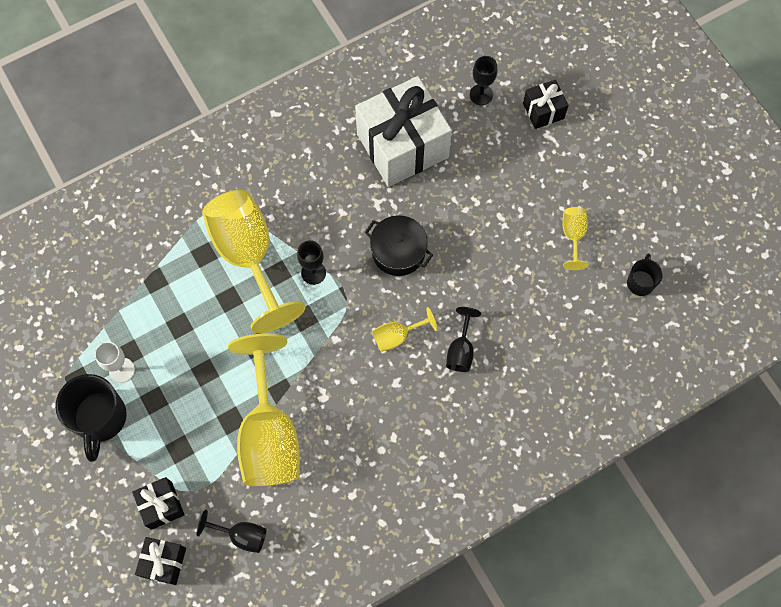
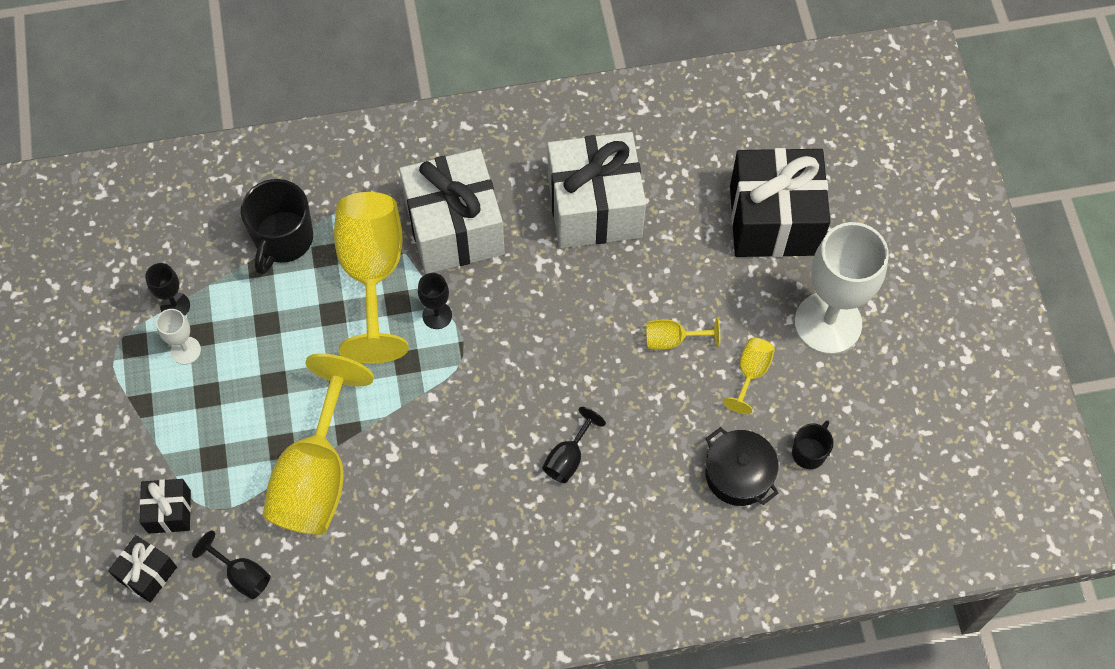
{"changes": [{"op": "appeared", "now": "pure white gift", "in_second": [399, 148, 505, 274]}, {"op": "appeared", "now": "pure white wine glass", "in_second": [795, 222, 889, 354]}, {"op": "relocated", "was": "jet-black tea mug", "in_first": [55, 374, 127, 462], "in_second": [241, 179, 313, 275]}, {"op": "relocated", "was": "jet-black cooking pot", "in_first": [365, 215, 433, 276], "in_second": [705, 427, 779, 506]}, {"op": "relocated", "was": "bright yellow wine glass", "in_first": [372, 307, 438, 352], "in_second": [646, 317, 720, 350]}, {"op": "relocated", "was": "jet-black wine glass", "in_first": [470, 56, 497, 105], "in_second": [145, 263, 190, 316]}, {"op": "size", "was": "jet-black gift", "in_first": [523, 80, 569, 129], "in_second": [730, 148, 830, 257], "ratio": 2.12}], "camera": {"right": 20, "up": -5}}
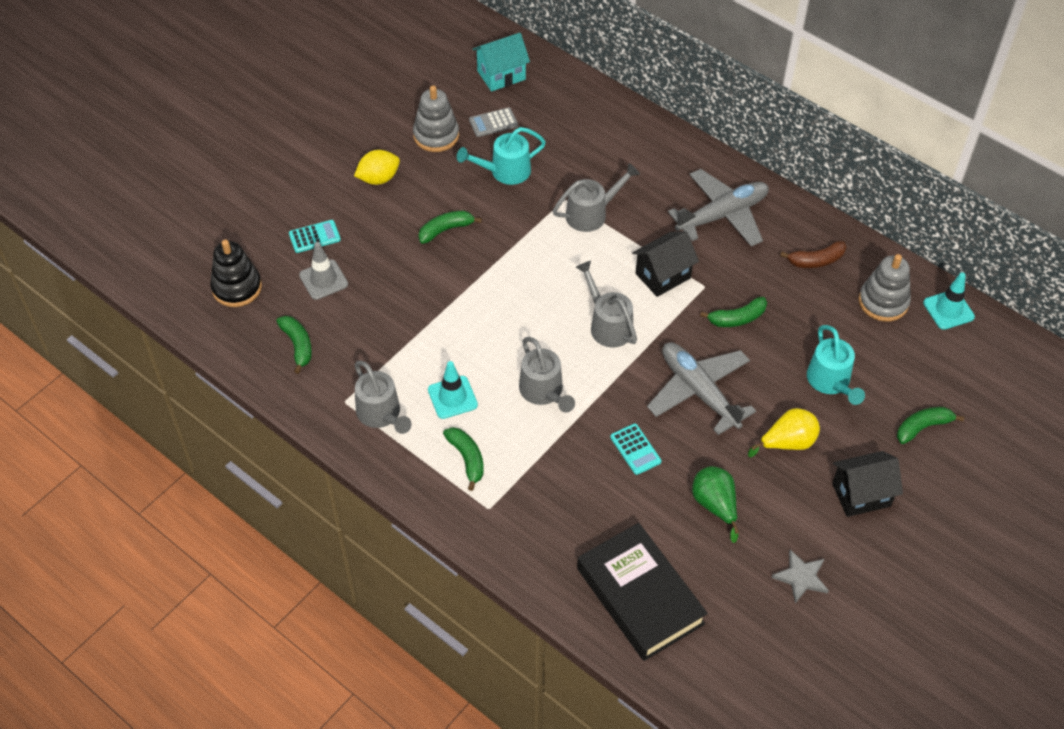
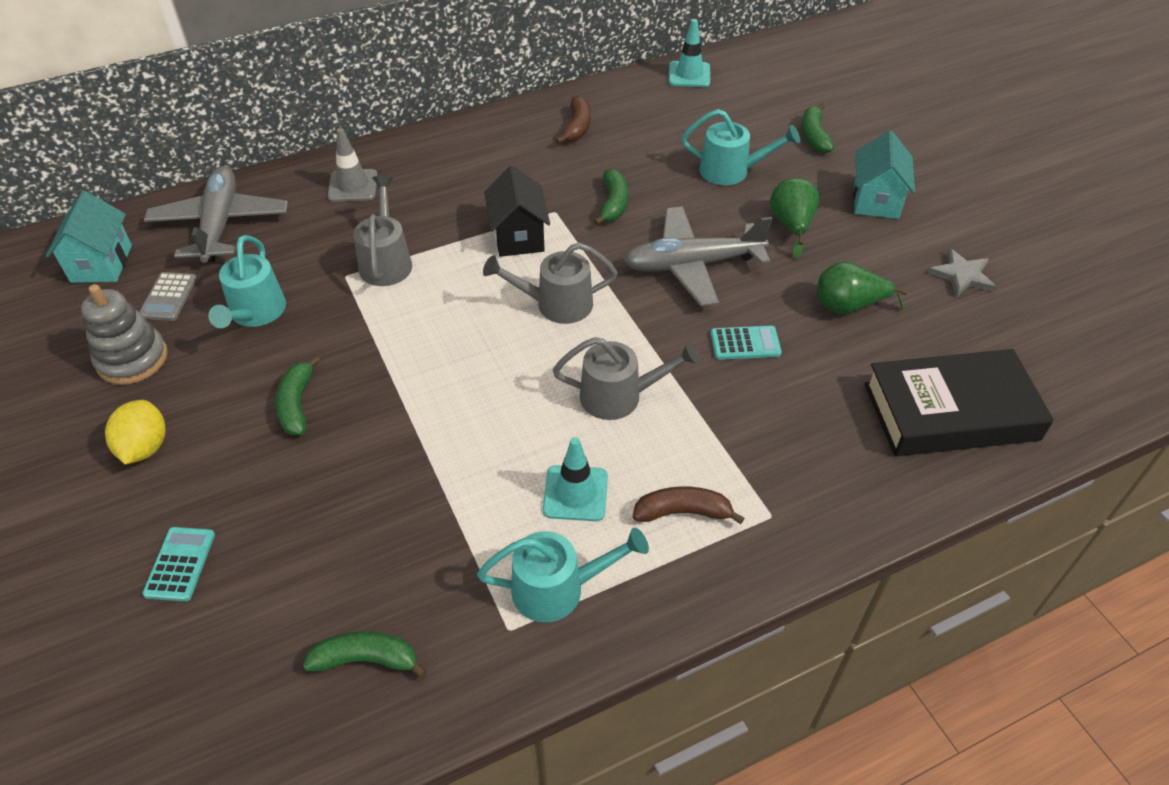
{"changes": [{"op": "missing", "was": "jet-black ring stacker", "in_first": [210, 240, 262, 307]}, {"op": "missing", "was": "gray ring stacker", "in_first": [859, 254, 911, 322]}, {"op": "relocated", "was": "gray traffic cone", "in_first": [299, 242, 348, 300], "in_second": [327, 128, 378, 202]}, {"op": "relocated", "was": "gray plane", "in_first": [668, 169, 769, 247], "in_second": [144, 166, 288, 263]}, {"op": "colour", "was": "gray sprinkling can", "now": "teal sprinkling can", "in_first": [355, 361, 411, 434], "in_second": [477, 528, 649, 622]}, {"op": "colour", "was": "leaf-green toy banana", "now": "dark brown toy banana", "in_first": [443, 427, 484, 491], "in_second": [633, 486, 744, 524]}, {"op": "colour", "was": "bright yellow toy pear", "now": "leaf-green toy pear", "in_first": [748, 408, 820, 458], "in_second": [770, 177, 819, 259]}, {"op": "colour", "was": "jet-black cottage", "now": "teal cottage", "in_first": [832, 451, 903, 517], "in_second": [853, 130, 915, 219]}], "camera": {"right": -65, "up": -5}}
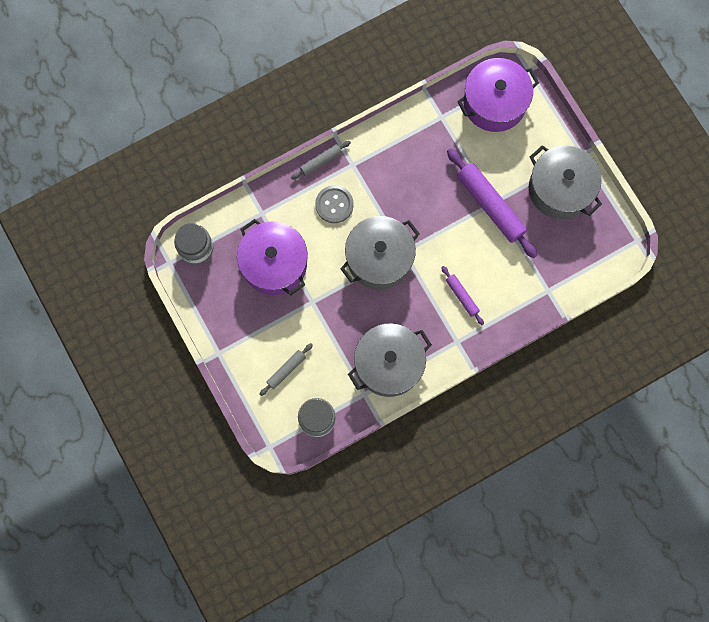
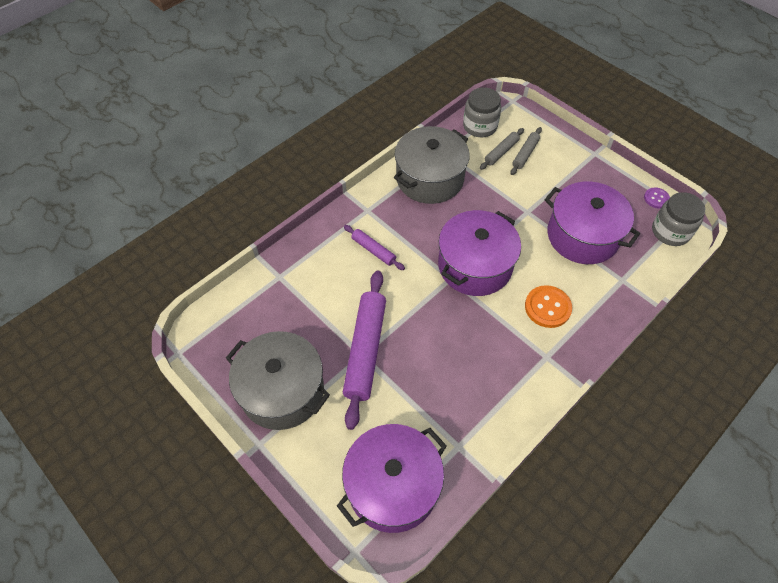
{"changes": [{"op": "appeared", "now": "purple sewing button", "in_second": [644, 187, 670, 208]}, {"op": "relocated", "was": "gray rolling pin", "in_first": [291, 141, 351, 180], "in_second": [480, 128, 524, 170]}, {"op": "colour", "was": "gray sewing button", "now": "bright orange sewing button", "in_first": [315, 185, 354, 223], "in_second": [525, 285, 572, 328]}, {"op": "colour", "was": "gray cooking pot", "now": "purple cooking pot", "in_first": [340, 216, 420, 290], "in_second": [438, 210, 521, 296]}, {"op": "spun", "was": "purple rolling pin", "in_first": [447, 148, 537, 258], "in_second": [343, 271, 386, 430], "clockwise": 60}], "camera": {"right": 165, "up": -20}}
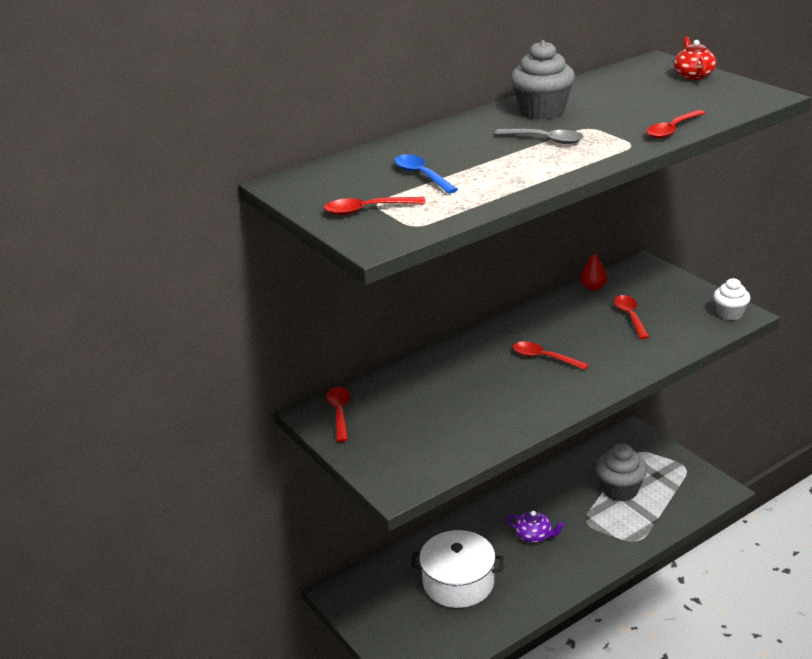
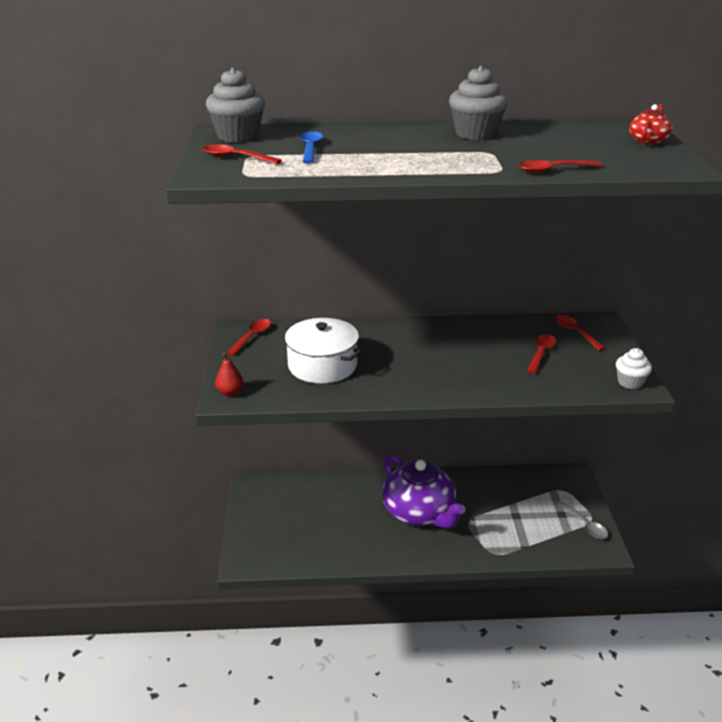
{"changes": [{"op": "relocated", "was": "pure white cooking pot", "in_first": [411, 530, 504, 608], "in_second": [284, 318, 362, 383]}, {"op": "relocated", "was": "gray teaspoon", "in_first": [495, 129, 583, 144], "in_second": [557, 501, 608, 539]}, {"op": "relocated", "was": "crimson teaspoon", "in_first": [513, 341, 589, 370], "in_second": [555, 315, 605, 351]}, {"op": "relocated", "was": "crimson toy pear", "in_first": [580, 249, 607, 291], "in_second": [215, 353, 243, 396]}, {"op": "relocated", "was": "gray fairy cake", "in_first": [596, 443, 647, 502], "in_second": [206, 68, 265, 143]}, {"op": "size", "was": "purple teapot", "in_first": [506, 511, 565, 543], "in_second": [382, 454, 465, 529], "ratio": 2.31}], "camera": {"right": 30, "up": 0}}
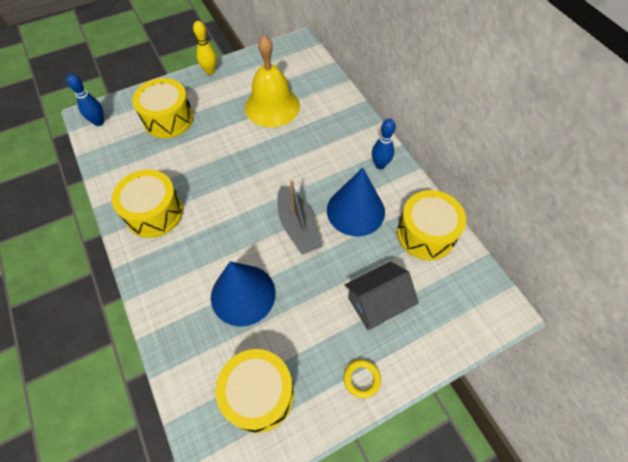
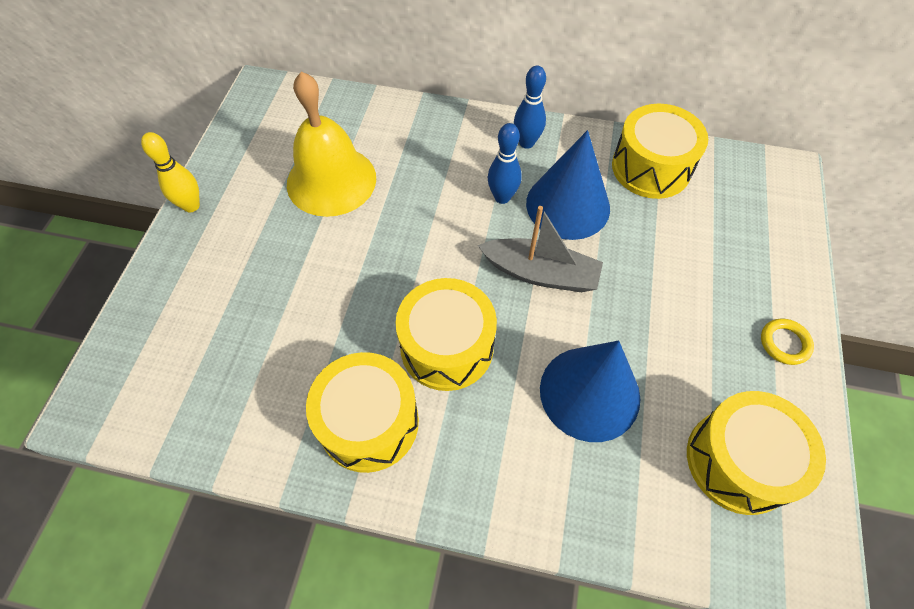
{"changes": [{"op": "missing", "was": "gray cottage", "in_first": [345, 261, 419, 330]}, {"op": "relocated", "was": "cobalt bowling pin", "in_first": [66, 74, 104, 126], "in_second": [488, 123, 522, 204]}, {"op": "relocated", "was": "bright yellow toy drum", "in_first": [132, 78, 194, 138], "in_second": [395, 278, 497, 391]}], "camera": {"right": -50, "up": 0}}
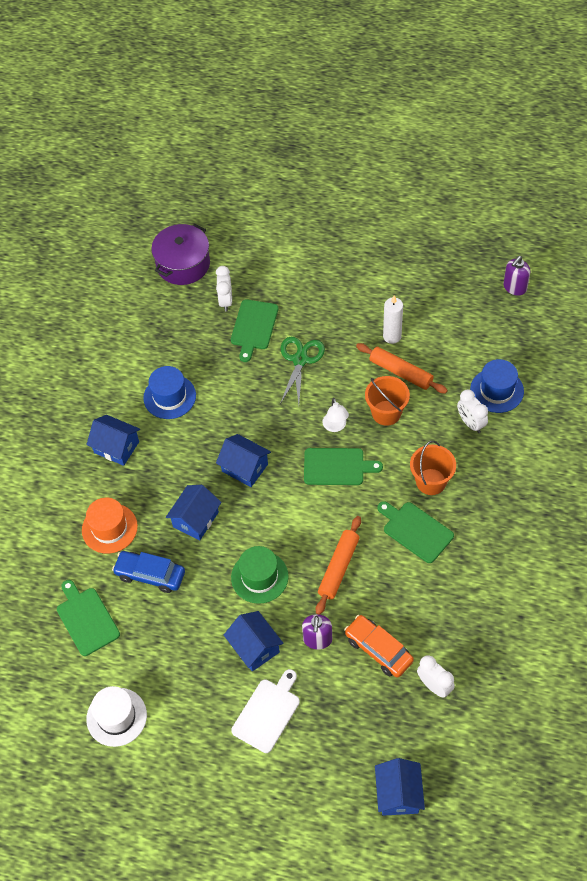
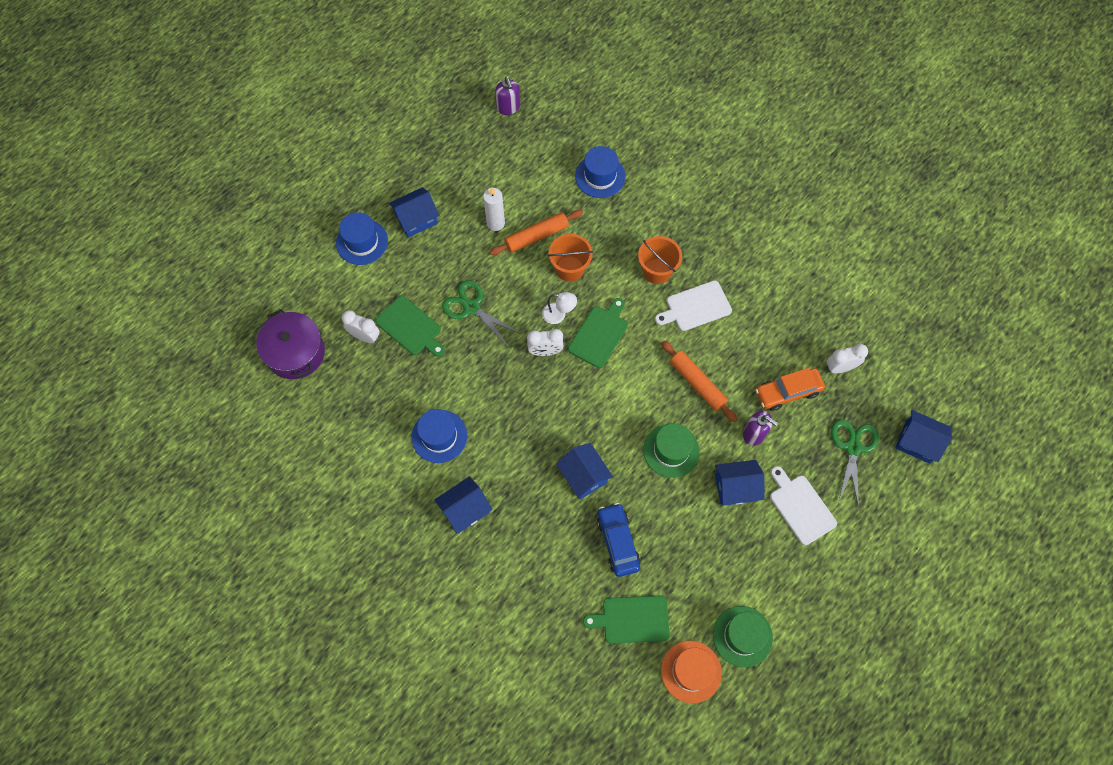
{"changes": [{"op": "appeared", "now": "cobalt hat", "in_second": [336, 212, 388, 265]}, {"op": "appeared", "now": "leaf-green pair of scissors", "in_second": [831, 419, 879, 507]}, {"op": "relocated", "was": "bright orange hat", "in_first": [82, 498, 138, 554], "in_second": [661, 641, 722, 703]}, {"op": "relocated", "was": "cobalt cottage", "in_first": [216, 434, 271, 487], "in_second": [389, 187, 439, 238]}, {"op": "relocated", "was": "pure white bedside clock", "in_first": [457, 390, 488, 433], "in_second": [527, 329, 563, 356]}, {"op": "colour", "was": "pure white hat", "now": "leaf-green hat", "in_first": [86, 686, 147, 747], "in_second": [713, 606, 773, 667]}, {"op": "colour", "was": "leaf-green bread board", "now": "pure white bread board", "in_first": [377, 501, 454, 563], "in_second": [655, 280, 732, 331]}, {"op": "spun", "was": "cobalt toy car", "in_first": [112, 551, 185, 593], "in_second": [597, 503, 641, 577], "clockwise": 120}], "camera": {"right": -65, "up": 10}}
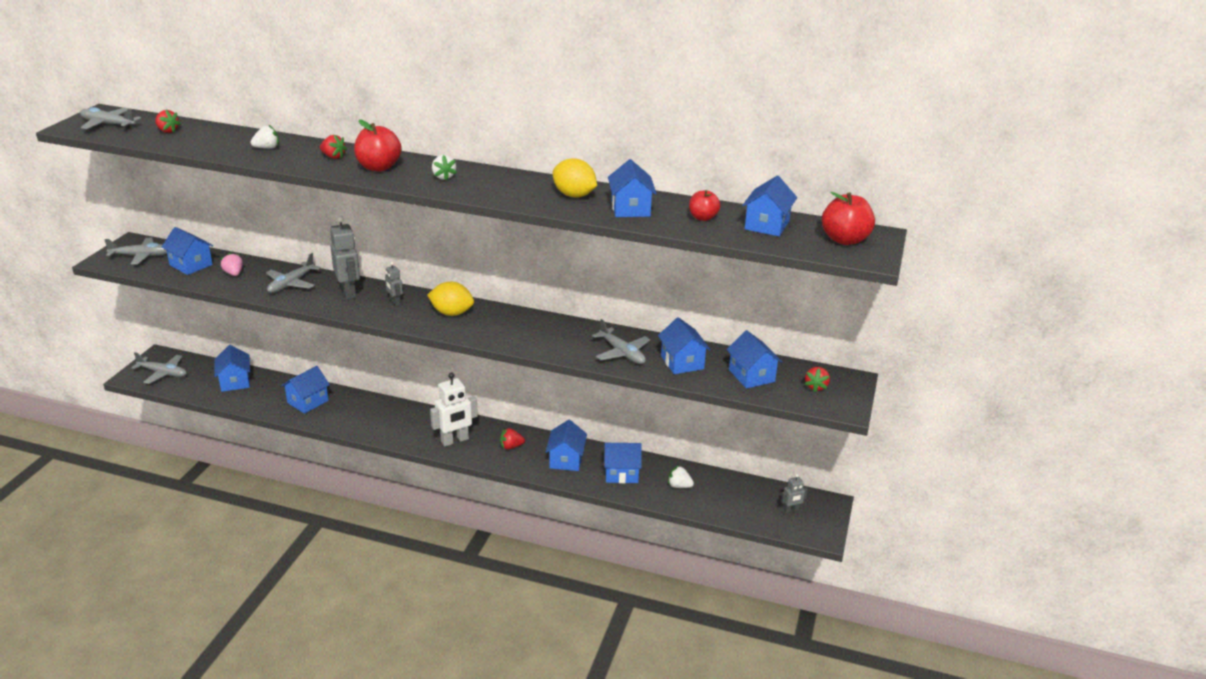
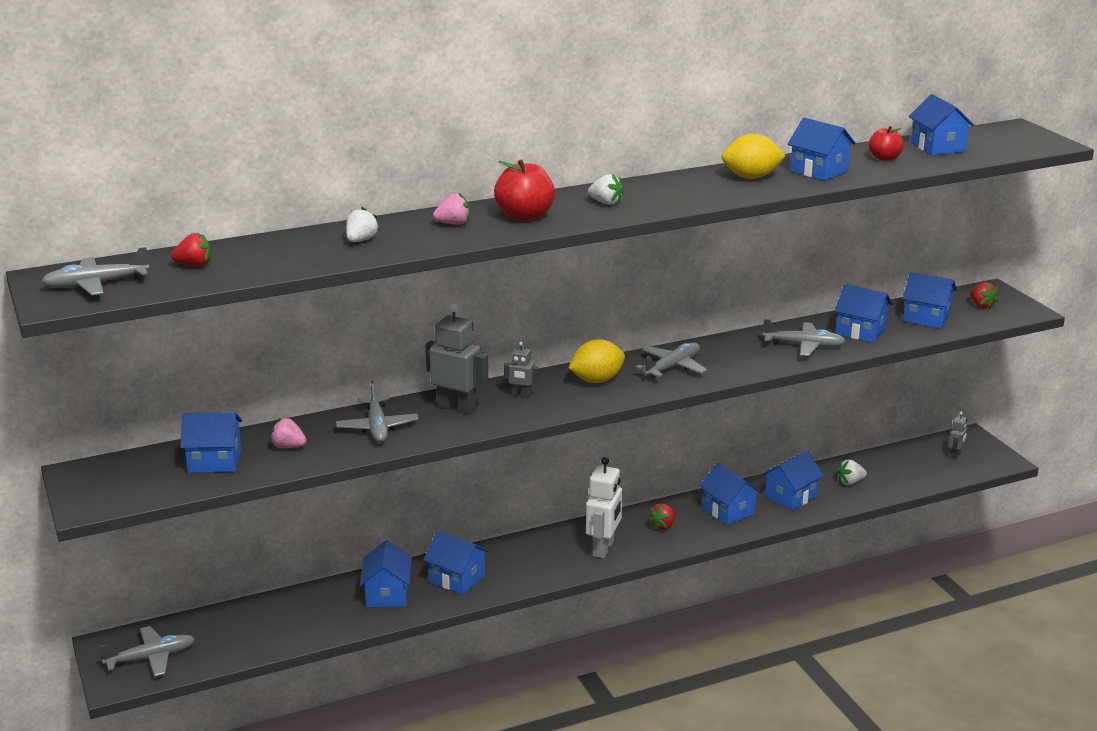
{"changes": [{"op": "missing", "was": "crimson apple fruit", "in_first": [822, 192, 875, 245]}, {"op": "relocated", "was": "gray plane", "in_first": [104, 238, 167, 265], "in_second": [636, 342, 707, 378]}, {"op": "relocated", "was": "cobalt cottage", "in_first": [214, 345, 250, 392], "in_second": [424, 531, 489, 595]}, {"op": "colour", "was": "crimson strawberry", "now": "pink strawberry", "in_first": [320, 135, 347, 159], "in_second": [433, 193, 470, 225]}], "camera": {"right": -40, "up": -5}}
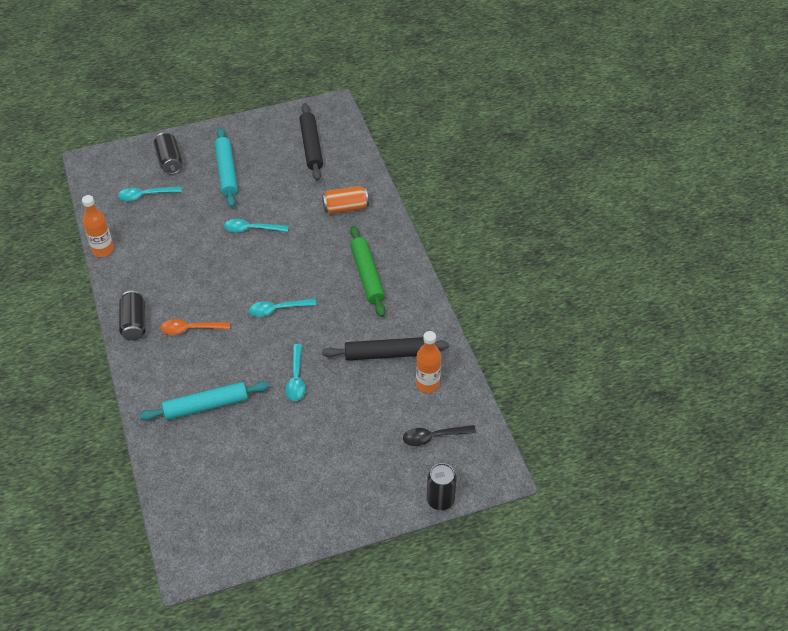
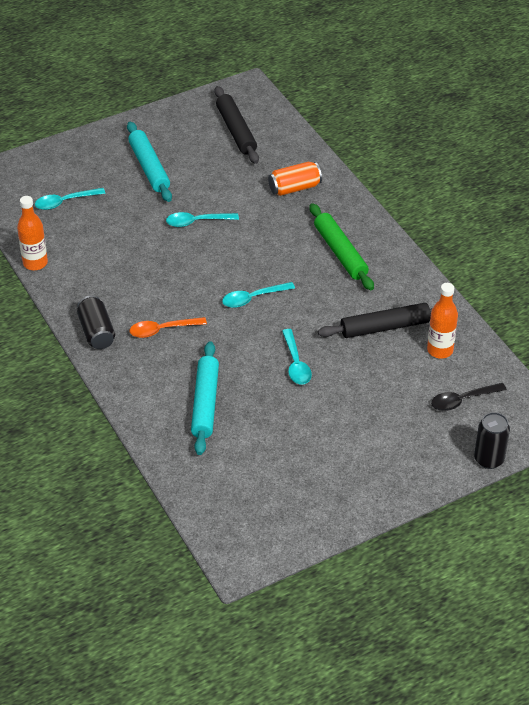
{"changes": [{"op": "missing", "was": "jet-black tin", "in_first": [154, 132, 182, 174]}, {"op": "spun", "was": "teal rolling pin", "in_first": [139, 382, 269, 421], "in_second": [191, 341, 219, 455], "clockwise": -60}], "camera": {"right": -10, "up": -5}}
